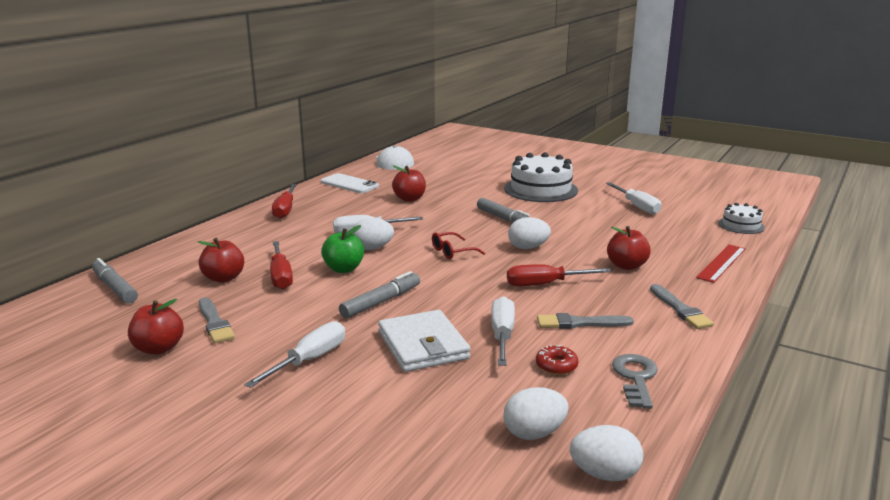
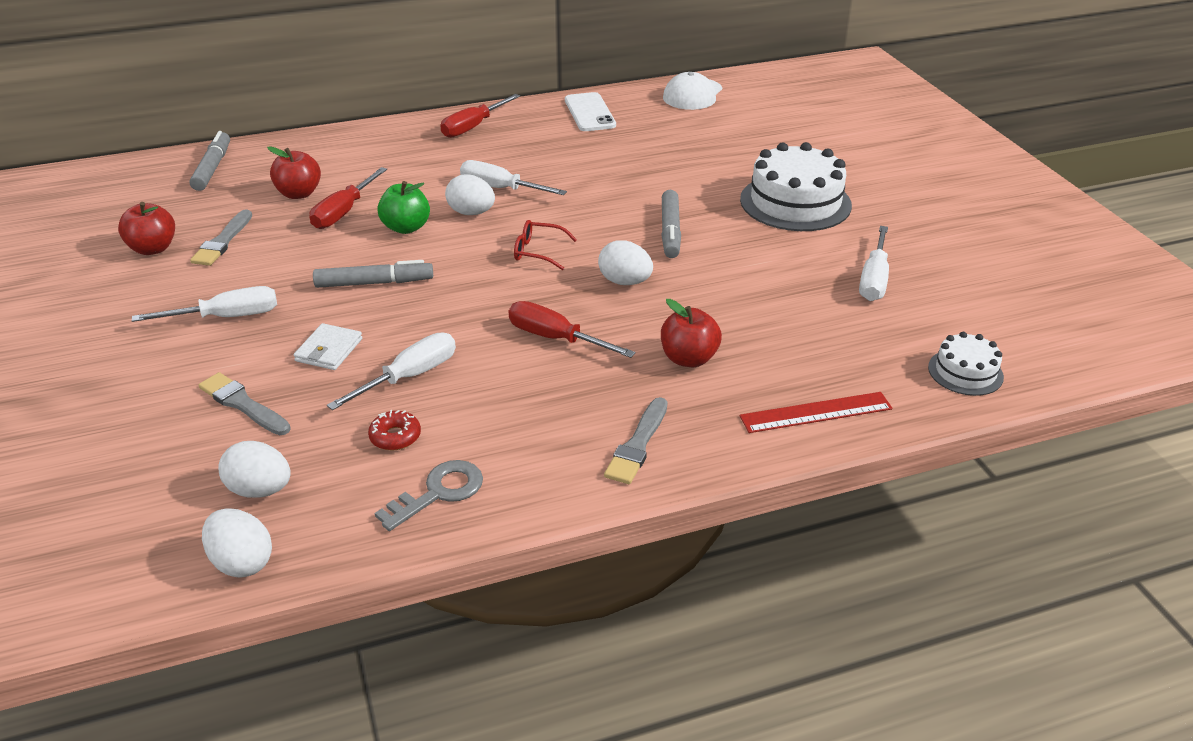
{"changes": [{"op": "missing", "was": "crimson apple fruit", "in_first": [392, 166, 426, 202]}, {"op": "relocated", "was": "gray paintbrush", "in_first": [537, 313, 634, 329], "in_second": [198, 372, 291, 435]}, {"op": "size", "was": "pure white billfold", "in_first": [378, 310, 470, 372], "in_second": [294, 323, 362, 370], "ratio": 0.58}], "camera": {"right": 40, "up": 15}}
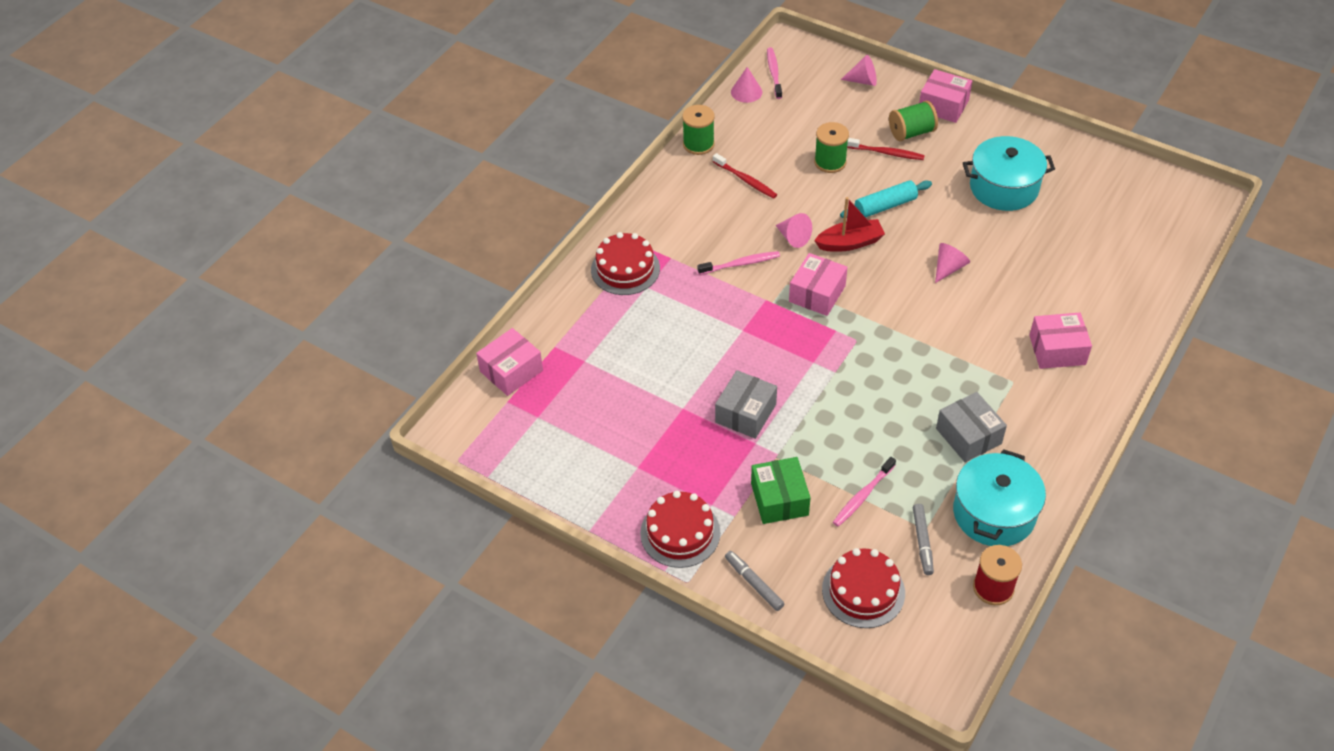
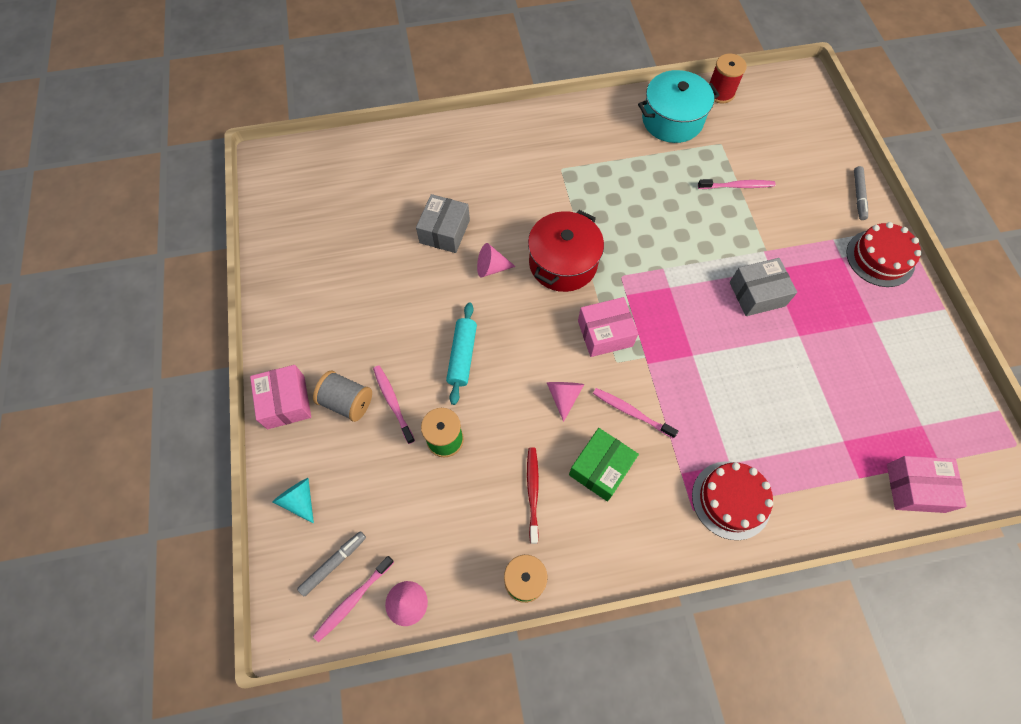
{"changes": [{"op": "missing", "was": "crimson boat", "in_first": [814, 197, 885, 252]}, {"op": "missing", "was": "crimson cake", "in_first": [822, 548, 905, 628]}, {"op": "missing", "was": "teal cooking pot", "in_first": [963, 136, 1055, 211]}, {"op": "missing", "was": "pink parcel", "in_first": [1029, 313, 1092, 369]}, {"op": "appeared", "now": "crimson cooking pot", "in_second": [528, 210, 604, 292]}, {"op": "relocated", "was": "leaf-green parcel", "in_first": [751, 457, 811, 524], "in_second": [569, 428, 639, 502]}, {"op": "relocated", "was": "gray felt pen", "in_first": [913, 504, 934, 575], "in_second": [297, 531, 366, 597]}, {"op": "relocated", "was": "gray parcel", "in_first": [936, 392, 1007, 462], "in_second": [416, 194, 470, 253]}, {"op": "colour", "was": "pink cone shape", "now": "teal cone shape", "in_first": [841, 55, 877, 86], "in_second": [272, 478, 314, 524]}, {"op": "colour", "was": "crimson dental brush", "now": "pink dental brush", "in_first": [847, 138, 925, 160], "in_second": [373, 365, 415, 444]}, {"op": "colour", "was": "leaf-green reel of thread", "now": "gray reel of thread", "in_first": [889, 100, 938, 141], "in_second": [313, 371, 372, 422]}, {"op": "spun", "was": "teal rolling pin", "in_first": [840, 180, 932, 218], "in_second": [446, 303, 477, 405], "clockwise": 75}], "camera": {"right": -135, "up": 15}}
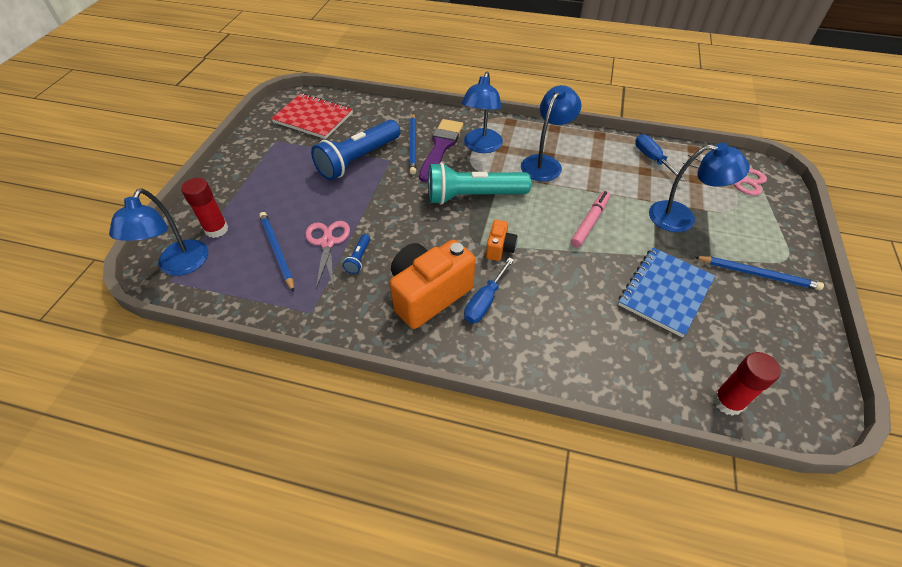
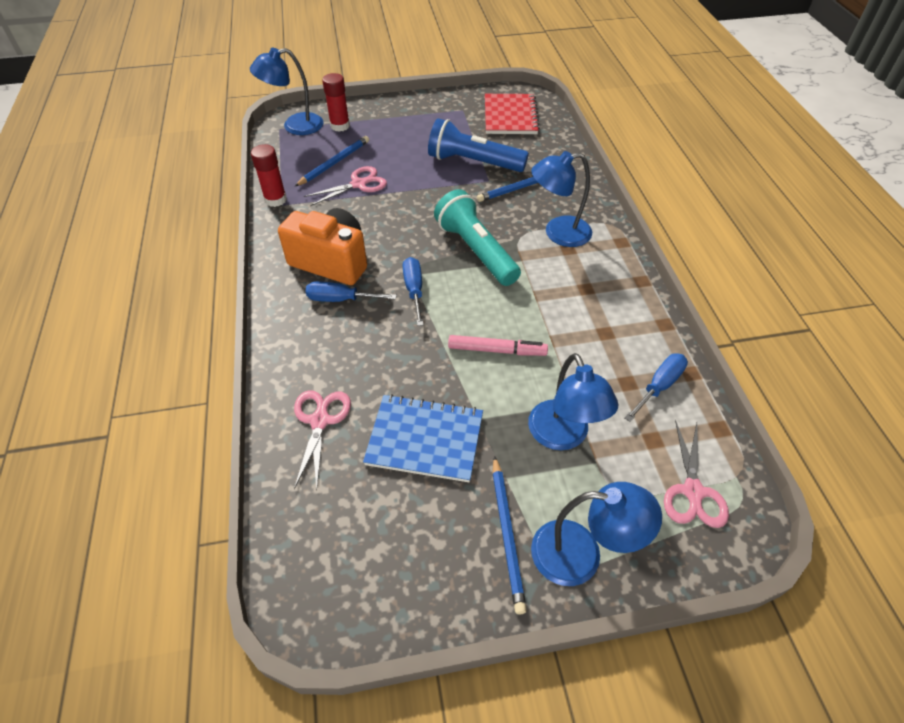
{"changes": [{"op": "missing", "was": "cobalt flashlight", "in_first": [343, 234, 370, 274]}, {"op": "missing", "was": "purple paintbrush", "in_first": [419, 119, 463, 182]}, {"op": "appeared", "now": "pink pair of scissors", "in_second": [294, 390, 351, 489]}, {"op": "relocated", "was": "cobalt reading lamp", "in_first": [521, 85, 581, 182], "in_second": [531, 482, 662, 586]}, {"op": "relocated", "was": "crimson glue stick", "in_first": [713, 352, 781, 416], "in_second": [251, 144, 287, 207]}, {"op": "exchanged", "was": "bright orange photo camera", "now": "cobalt hand screwdriver", "in_first": [486, 220, 517, 261], "in_second": [403, 257, 424, 326]}], "camera": {"right": 65, "up": 0}}
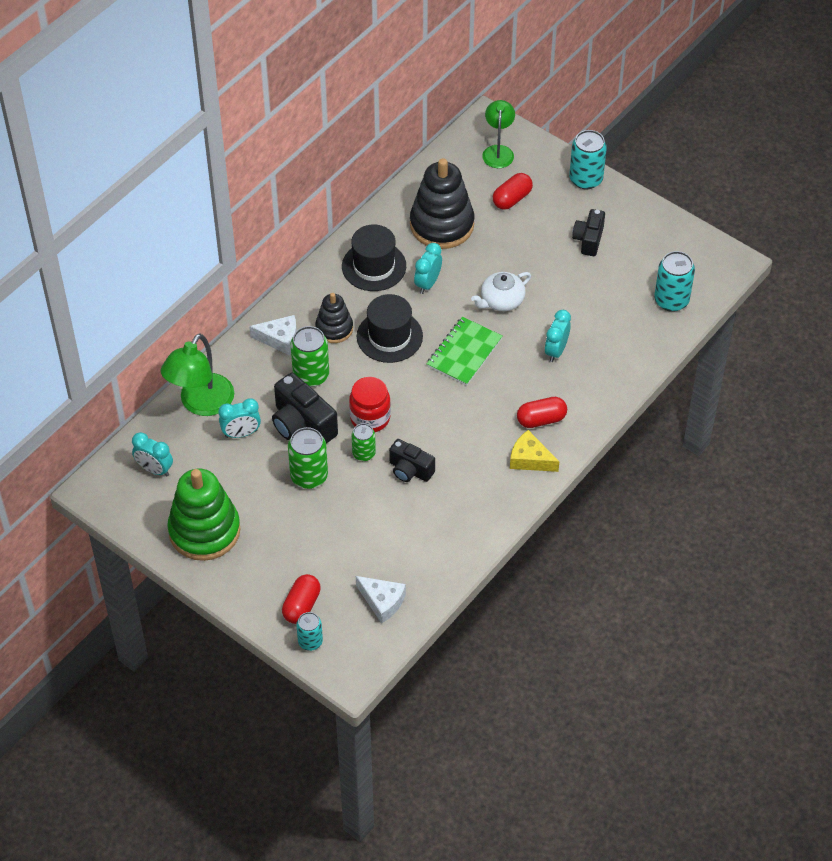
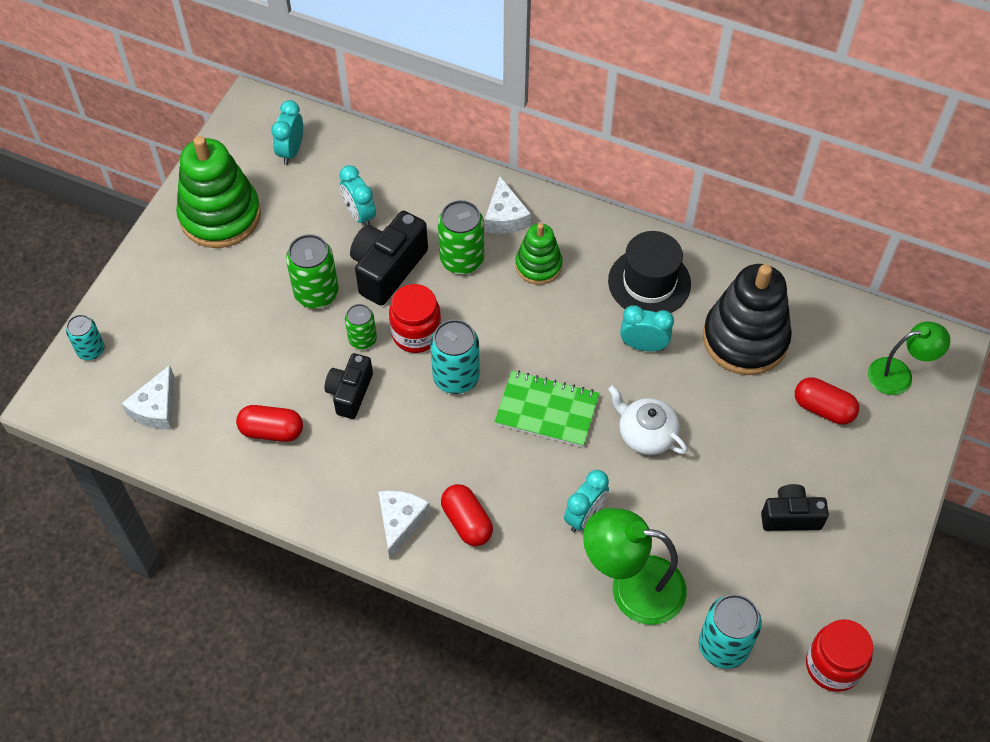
{"changes": [{"op": "missing", "was": "jet-black hat", "in_first": [357, 294, 423, 363]}, {"op": "appeared", "now": "crimson jam jar", "in_second": [806, 620, 873, 692]}, {"op": "relocated", "was": "leaf-green reading lamp", "in_first": [161, 334, 234, 416], "in_second": [583, 508, 687, 625]}, {"op": "relocated", "was": "crimson pill", "in_first": [282, 574, 321, 624], "in_second": [236, 405, 303, 442]}, {"op": "relocated", "was": "teal tin", "in_first": [569, 130, 607, 189], "in_second": [430, 319, 480, 394]}, {"op": "colour", "was": "jet-black ring stacker", "now": "leaf-green ring stacker", "in_first": [315, 293, 353, 343], "in_second": [516, 223, 563, 285]}, {"op": "colour", "was": "bright yellow cheese", "now": "pure white cheese", "in_first": [510, 430, 559, 472], "in_second": [378, 490, 430, 559]}, {"op": "spun", "was": "teal bedside clock", "in_first": [545, 310, 571, 362], "in_second": [564, 470, 609, 532], "clockwise": 120}], "camera": {"right": 75, "up": 5}}
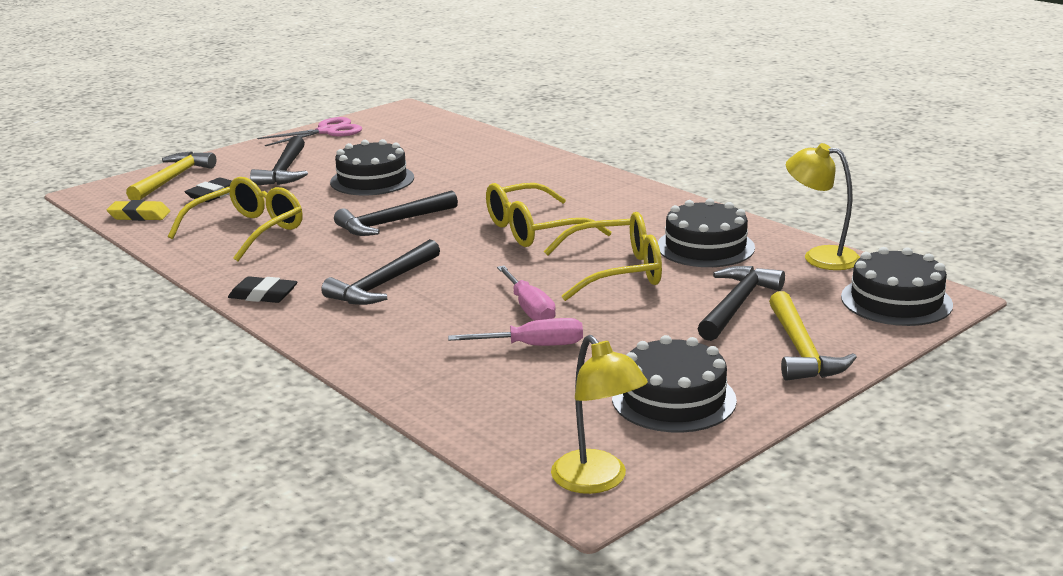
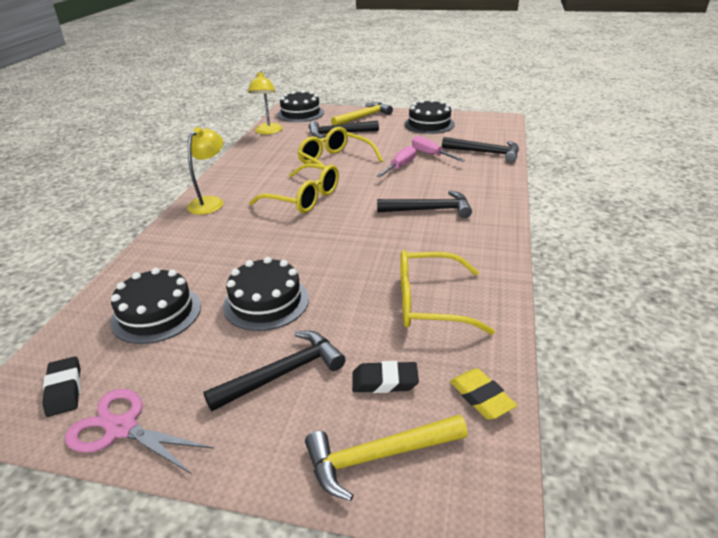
{"changes": [{"op": "relocated", "was": "jet-black eraser", "in_first": [228, 276, 297, 303], "in_second": [42, 356, 81, 417]}, {"op": "relocated", "was": "jet-black claw hammer", "in_first": [334, 190, 458, 236], "in_second": [442, 137, 519, 162]}, {"op": "relocated", "was": "bright yellow reading lamp", "in_first": [551, 335, 648, 494], "in_second": [187, 127, 223, 215]}, {"op": "relocated", "was": "jet-black cake", "in_first": [658, 199, 755, 267], "in_second": [110, 268, 201, 344]}], "camera": {"right": -125, "up": 10}}
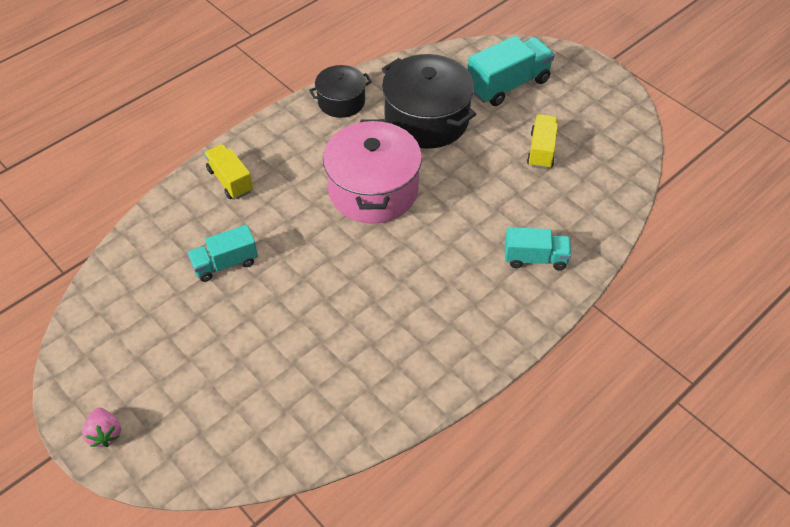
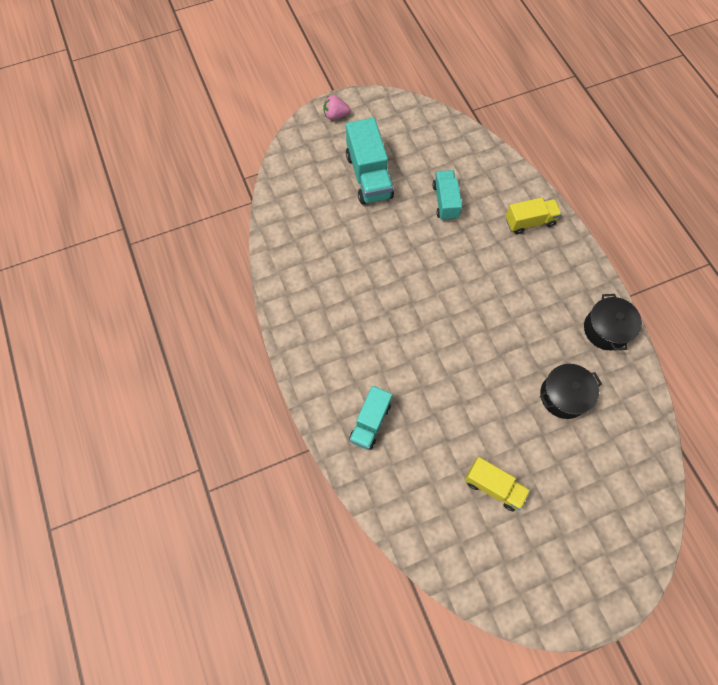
{"changes": [{"op": "missing", "was": "pink cooking pot", "in_first": [323, 119, 422, 224]}, {"op": "relocated", "was": "teal lorry", "in_first": [468, 36, 555, 106], "in_second": [346, 118, 394, 204]}, {"op": "size", "was": "jet-black cooking pot", "in_first": [382, 54, 476, 149], "in_second": [540, 364, 602, 419], "ratio": 0.57}], "camera": {"right": 110, "up": 15}}
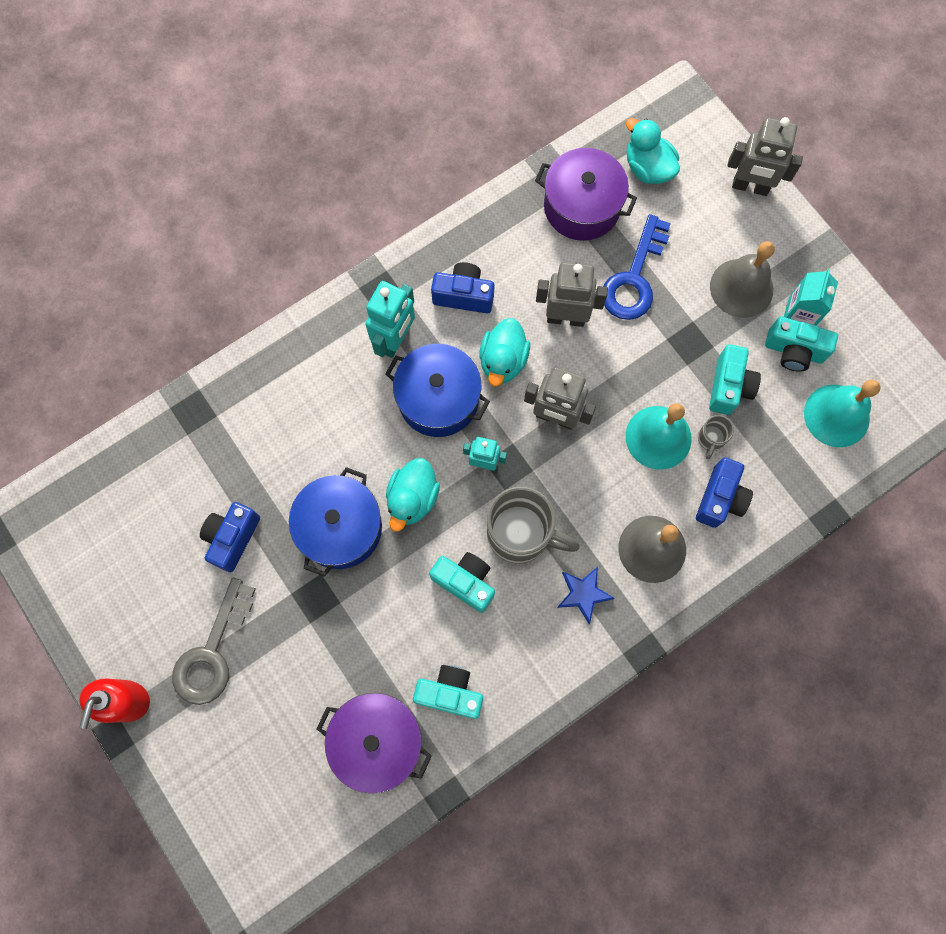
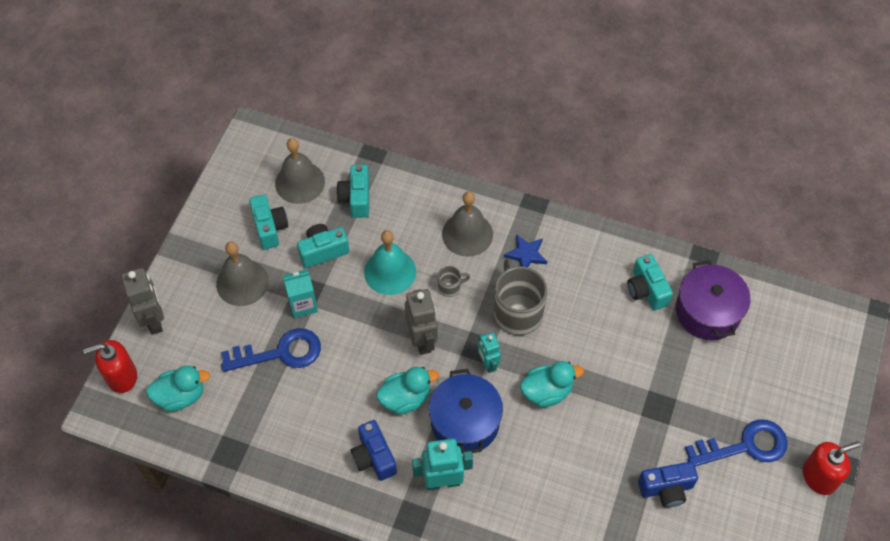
{"changes": [{"op": "missing", "was": "cobalt cooking pot", "in_first": [289, 467, 382, 577]}, {"op": "missing", "was": "purple cooking pot", "in_first": [535, 148, 637, 241]}, {"op": "missing", "was": "gray robot figure", "in_first": [536, 262, 608, 327]}, {"op": "missing", "was": "cobalt photo camera", "in_first": [696, 457, 753, 528]}, {"op": "appeared", "now": "crimson soap pump", "in_second": [83, 340, 137, 393]}, {"op": "relocated", "was": "teal photo camera", "in_first": [429, 552, 495, 613], "in_second": [336, 165, 369, 218]}, {"op": "relocated", "was": "gray tea mug", "in_first": [698, 415, 734, 459], "in_second": [438, 266, 470, 297]}, {"op": "relocated", "was": "teal carton", "in_first": [784, 269, 838, 326], "in_second": [283, 269, 318, 318]}, {"op": "colour", "was": "gray latchkey", "now": "cobalt latchkey", "in_first": [172, 578, 256, 705], "in_second": [685, 419, 788, 467]}, {"op": "colour", "was": "teal school bell", "now": "gray school bell", "in_first": [804, 380, 880, 447], "in_second": [275, 138, 325, 204]}, {"op": "spun", "was": "teal rubber duck", "in_first": [626, 118, 680, 184], "in_second": [146, 366, 210, 411], "clockwise": -120}], "camera": {"right": -125, "up": -15}}
